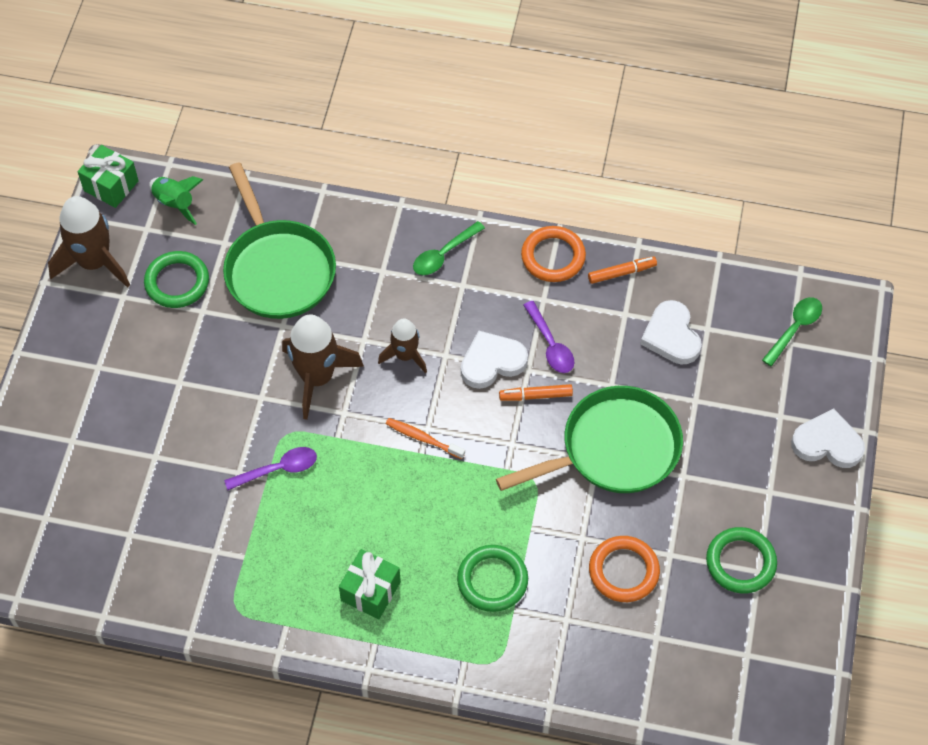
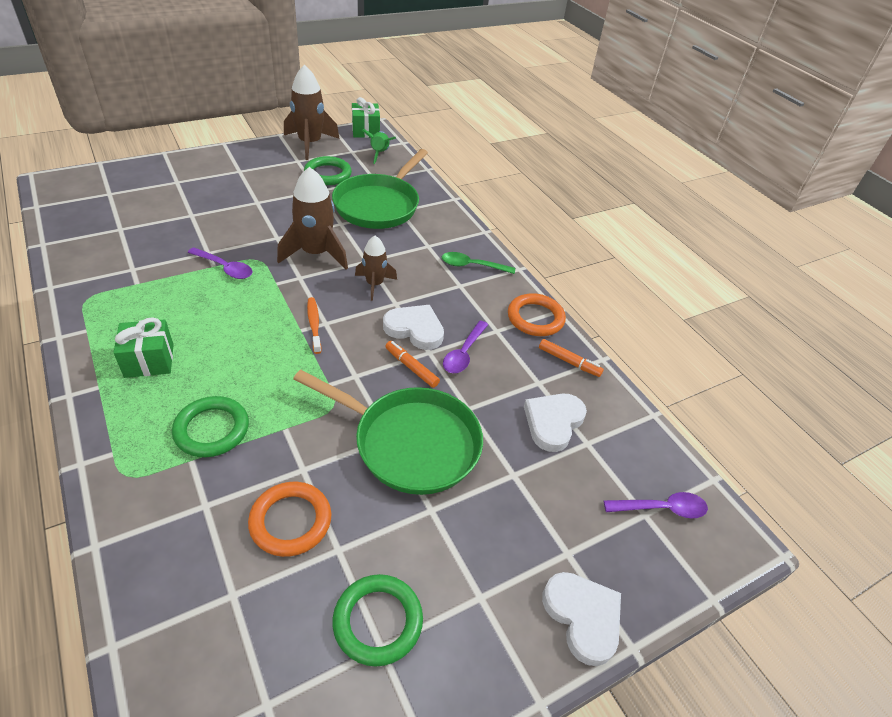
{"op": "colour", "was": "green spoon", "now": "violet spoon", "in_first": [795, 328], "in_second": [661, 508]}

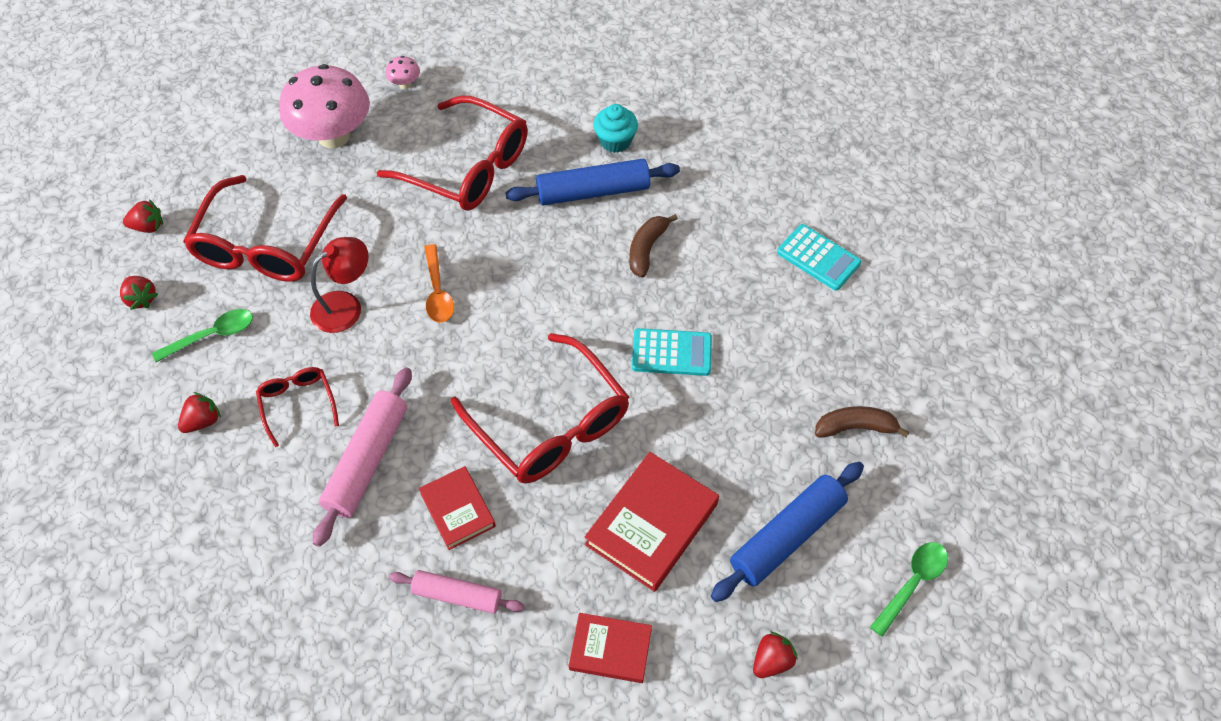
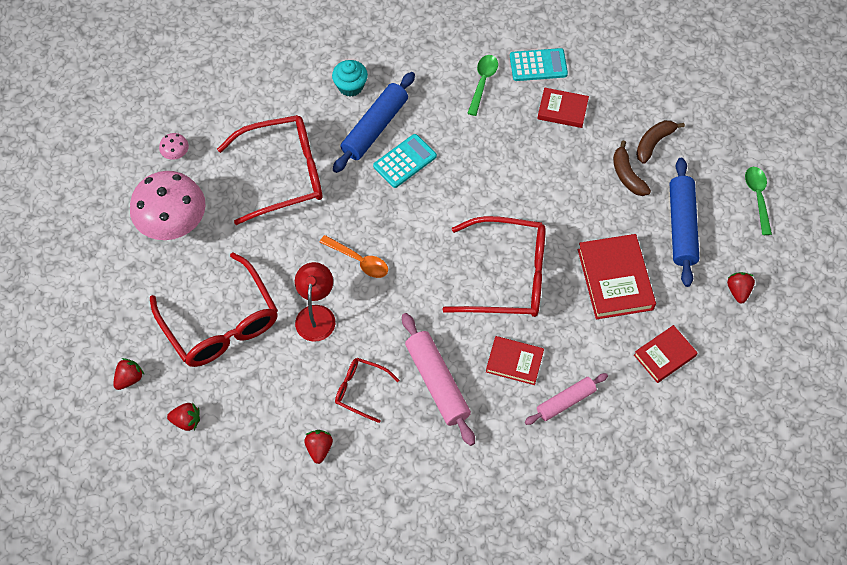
{"op": "relocated", "was": "teal adding machine", "in_first": [671, 353], "in_second": [405, 161]}
{"op": "relocated", "was": "green spoon", "in_first": [212, 335], "in_second": [482, 82]}
{"op": "appeared", "now": "scarlet book", "in_second": [562, 110]}
{"op": "relocated", "was": "dark brown banana", "in_first": [647, 249], "in_second": [627, 175]}

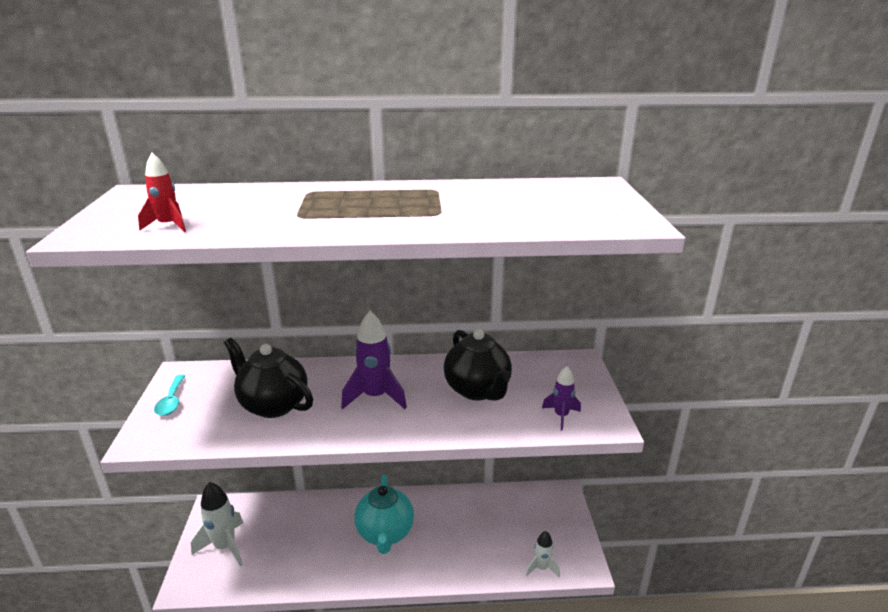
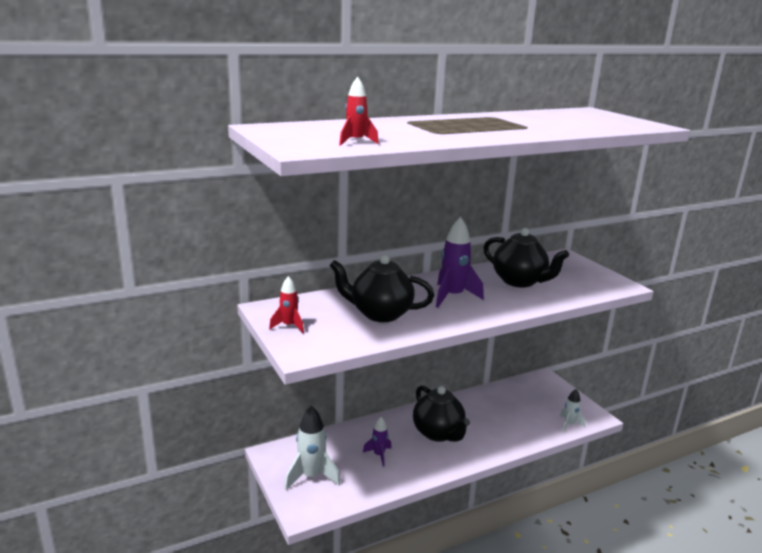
{"op": "exchanged", "was": "teal spoon", "now": "scarlet toy rocket", "in_first": [171, 401], "in_second": [289, 326]}
{"op": "relocated", "was": "violet toy rocket", "in_first": [561, 416], "in_second": [379, 455]}
{"op": "colour", "was": "teal china teapot", "now": "ebony china teapot", "in_first": [385, 533], "in_second": [438, 433]}

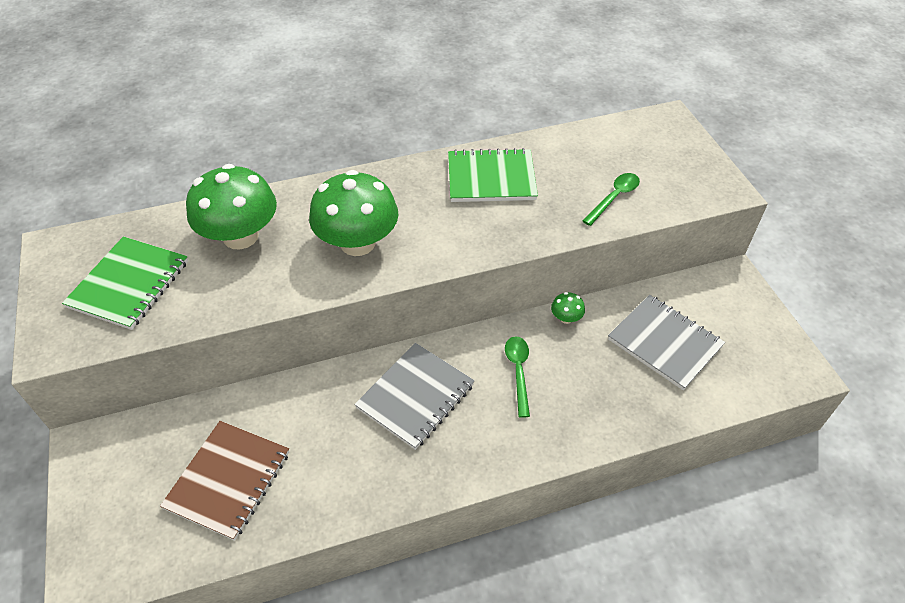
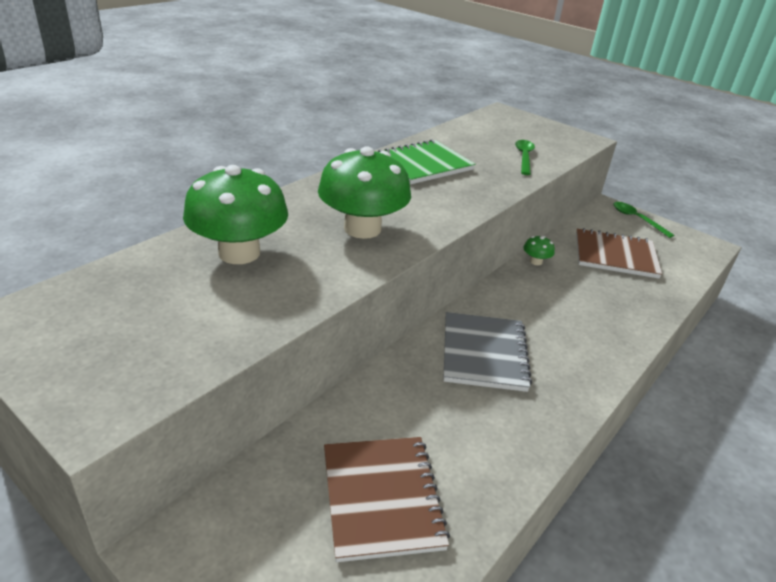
{"op": "colour", "was": "gray notebook", "now": "dark brown notebook", "in_first": [664, 343], "in_second": [615, 256]}
{"op": "relocated", "was": "green spoon", "in_first": [518, 372], "in_second": [637, 219]}
{"op": "missing", "was": "green notebook", "in_first": [129, 284]}

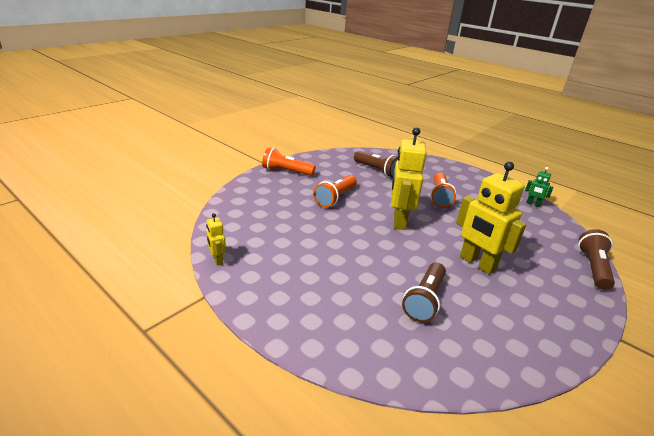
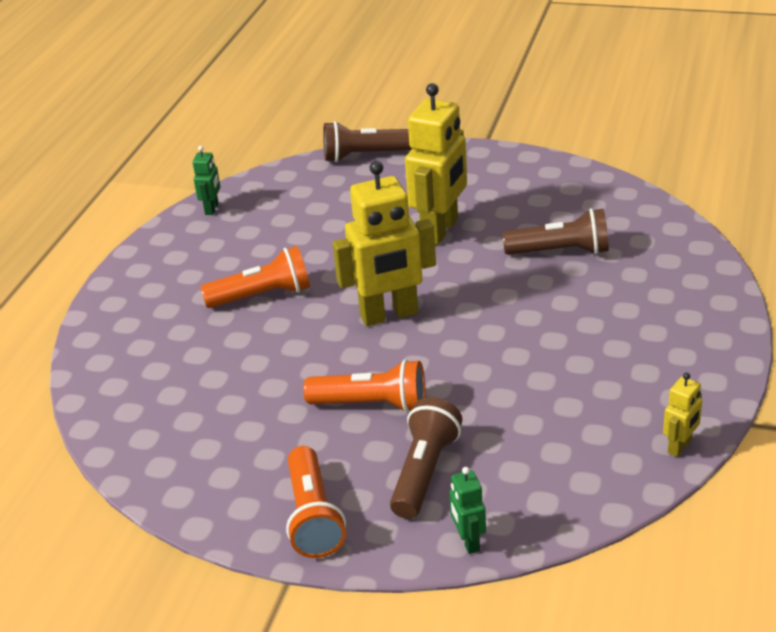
{"op": "relocated", "was": "dark brown torch", "in_first": [377, 170], "in_second": [424, 472]}
{"op": "appeared", "now": "green robot figure", "in_second": [468, 541]}

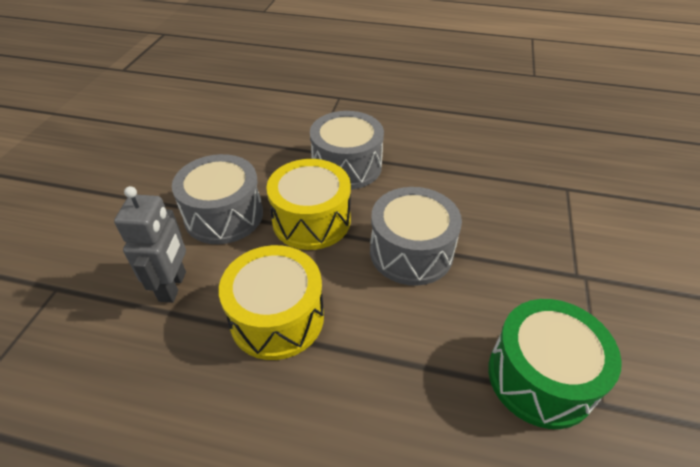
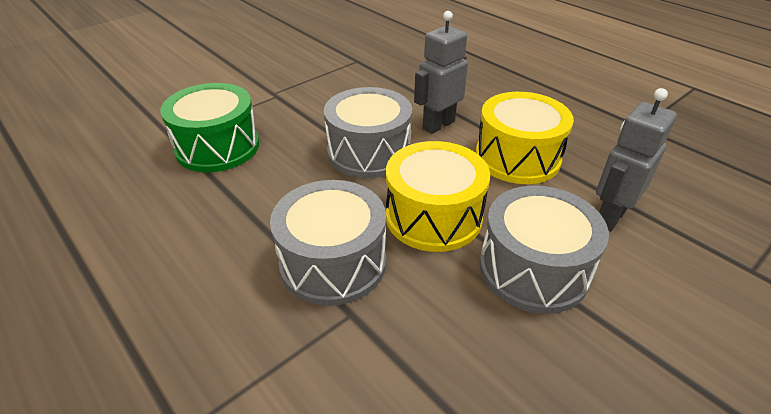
{"op": "relocated", "was": "green toy drum", "in_first": [540, 377], "in_second": [217, 147]}
{"op": "appeared", "now": "gray robot figure", "in_second": [438, 125]}

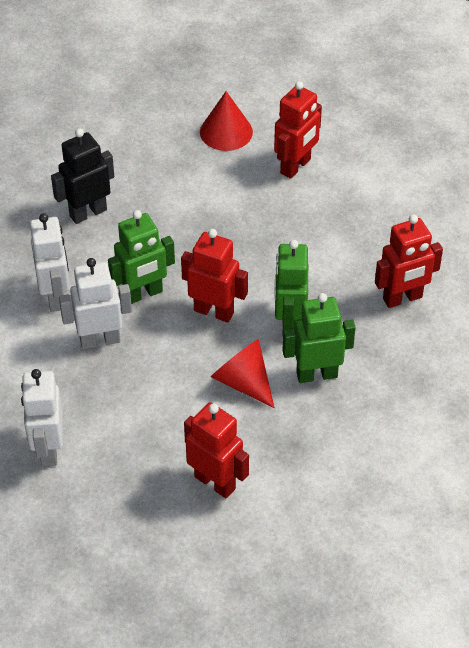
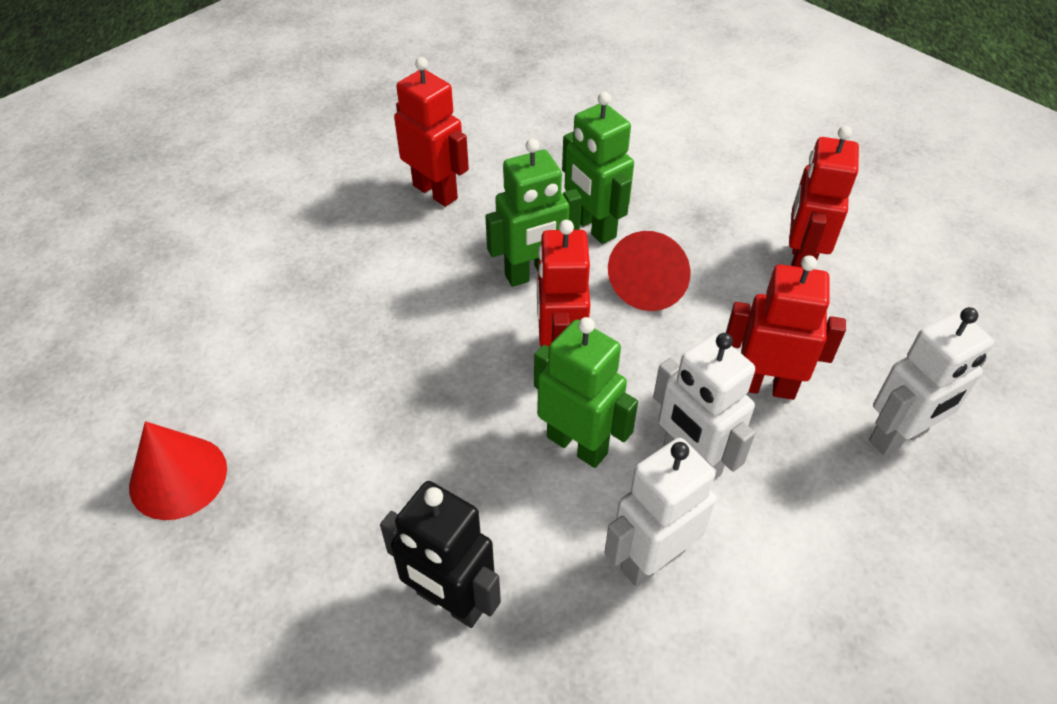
{"op": "relocated", "was": "scarlet robot figure", "in_first": [296, 166], "in_second": [765, 386]}

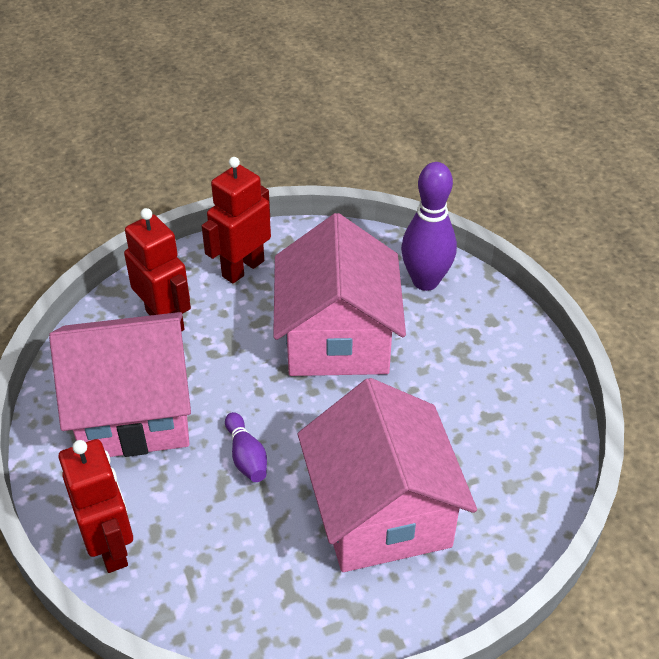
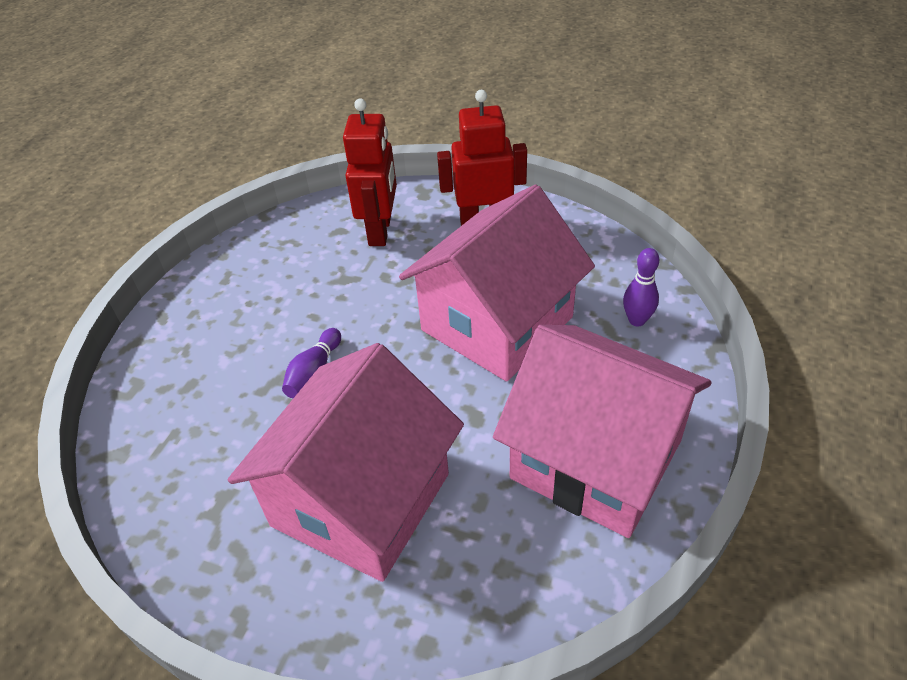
{"op": "relocated", "was": "rosy cottage", "in_first": [134, 412], "in_second": [596, 459]}
{"op": "size", "was": "violet tenpin", "in_first": [425, 281], "in_second": [637, 320], "ratio": 0.53}
{"op": "missing", "was": "scarlet robot figure", "in_first": [111, 546]}

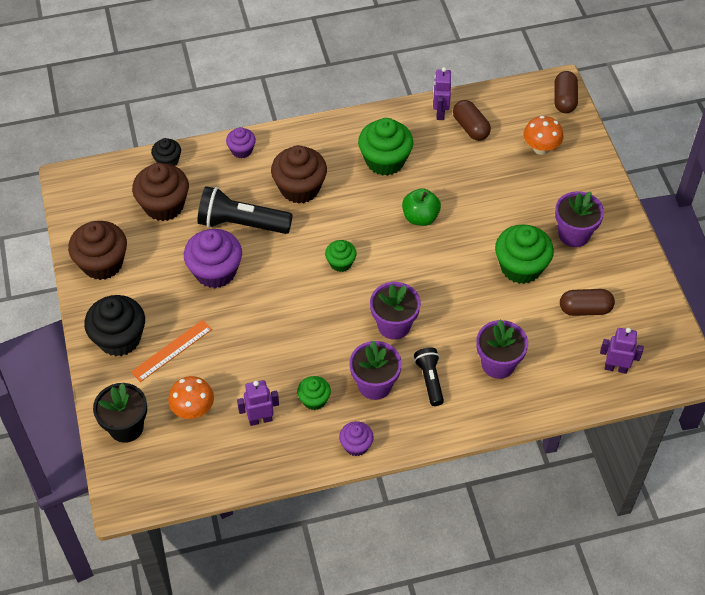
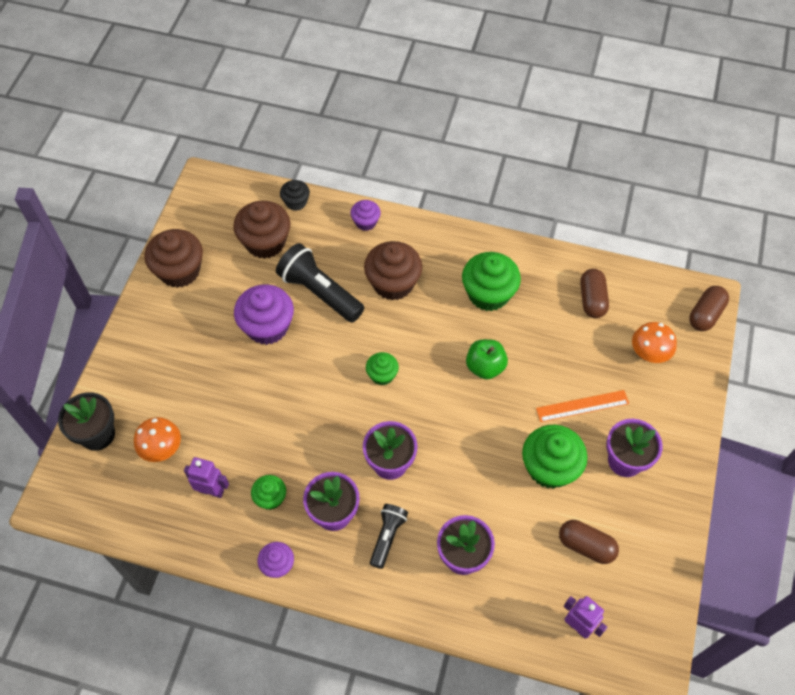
{"op": "relocated", "was": "orange-coloured measuring stick", "in_first": [171, 350], "in_second": [582, 406]}
{"op": "missing", "was": "ebony fairy cake", "in_first": [119, 338]}
{"op": "missing", "was": "violet robot figure", "in_first": [440, 113]}

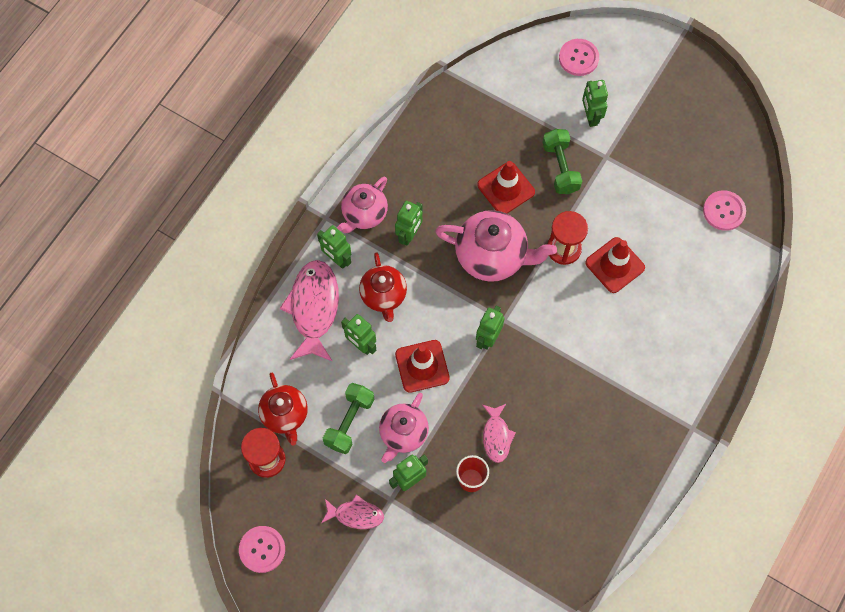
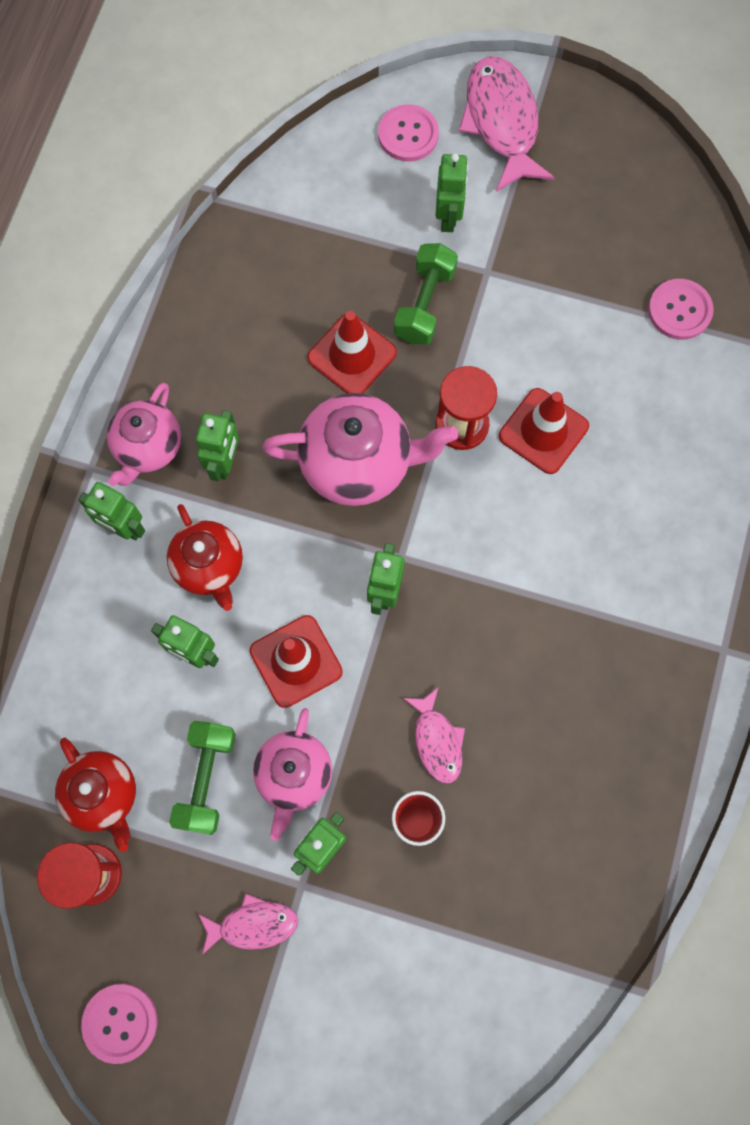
{"op": "spun", "was": "green free weight", "in_first": [560, 168], "in_second": [424, 304], "clockwise": 45}
{"op": "spun", "was": "green robot figure", "in_first": [590, 117], "in_second": [448, 217], "clockwise": -150}
{"op": "relocated", "was": "rosy toy fish", "in_first": [314, 308], "in_second": [502, 123]}

